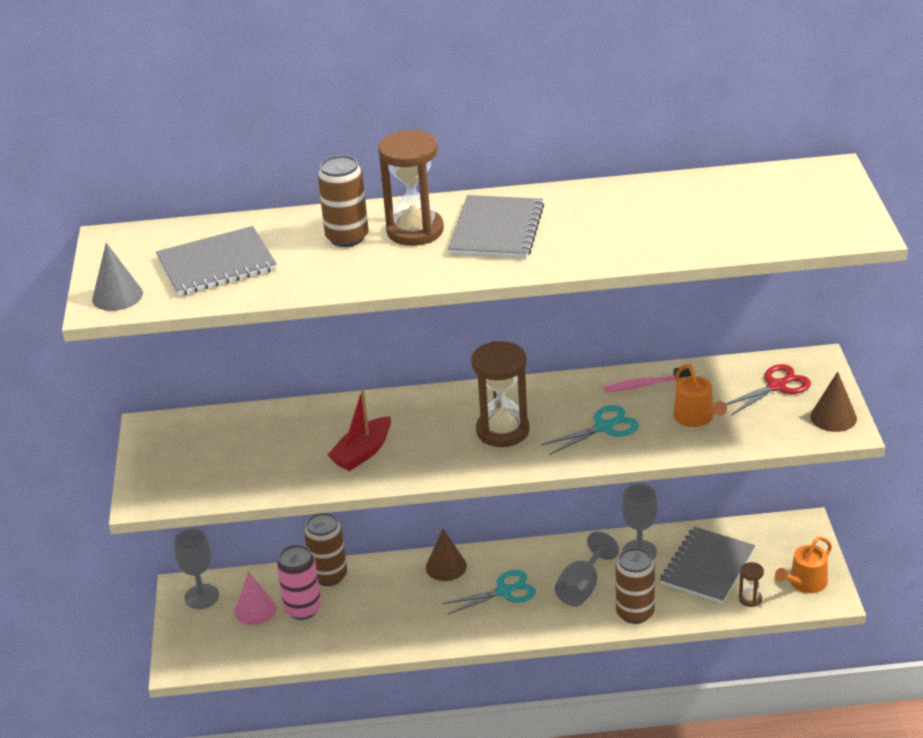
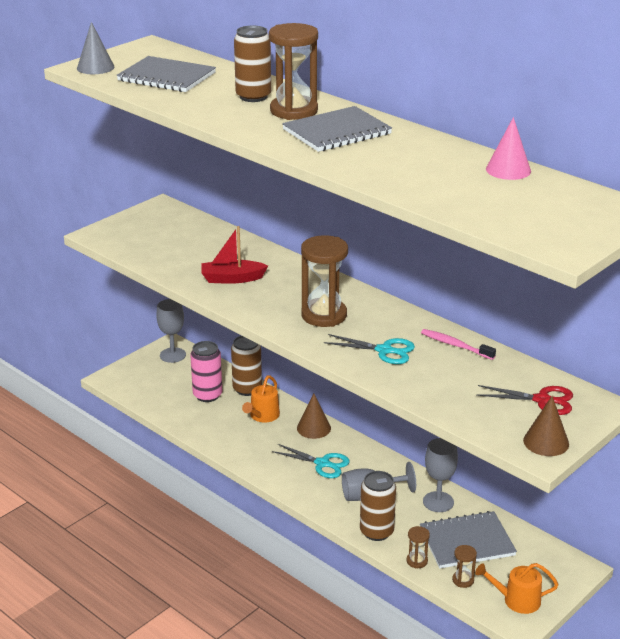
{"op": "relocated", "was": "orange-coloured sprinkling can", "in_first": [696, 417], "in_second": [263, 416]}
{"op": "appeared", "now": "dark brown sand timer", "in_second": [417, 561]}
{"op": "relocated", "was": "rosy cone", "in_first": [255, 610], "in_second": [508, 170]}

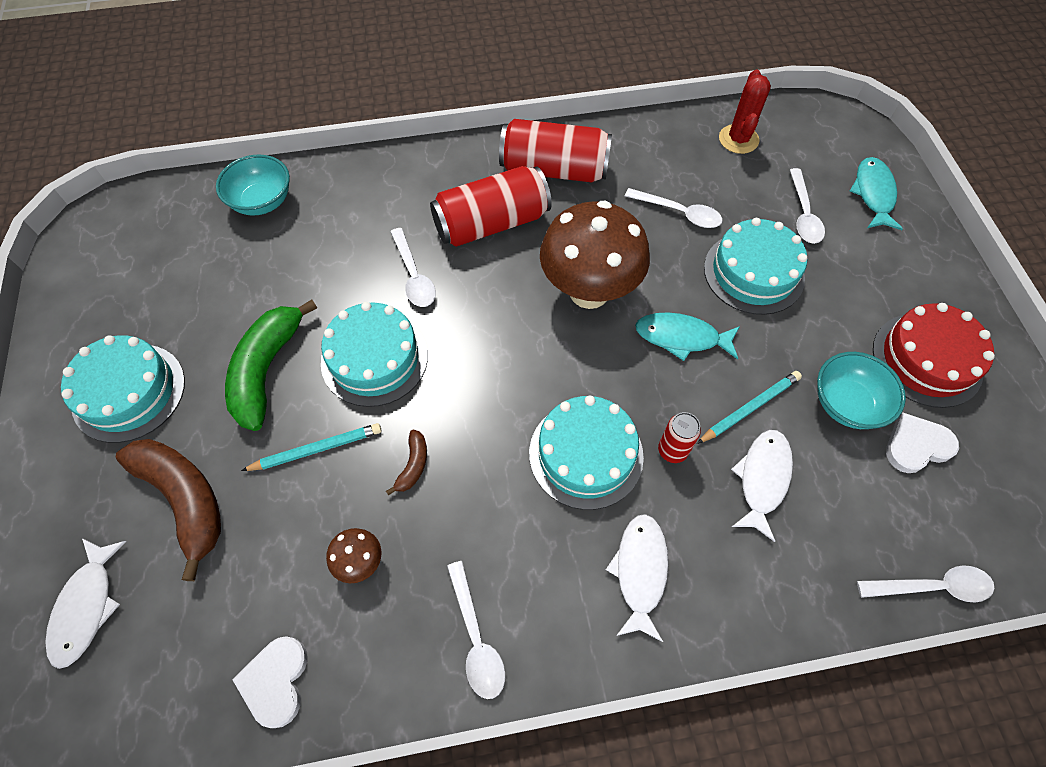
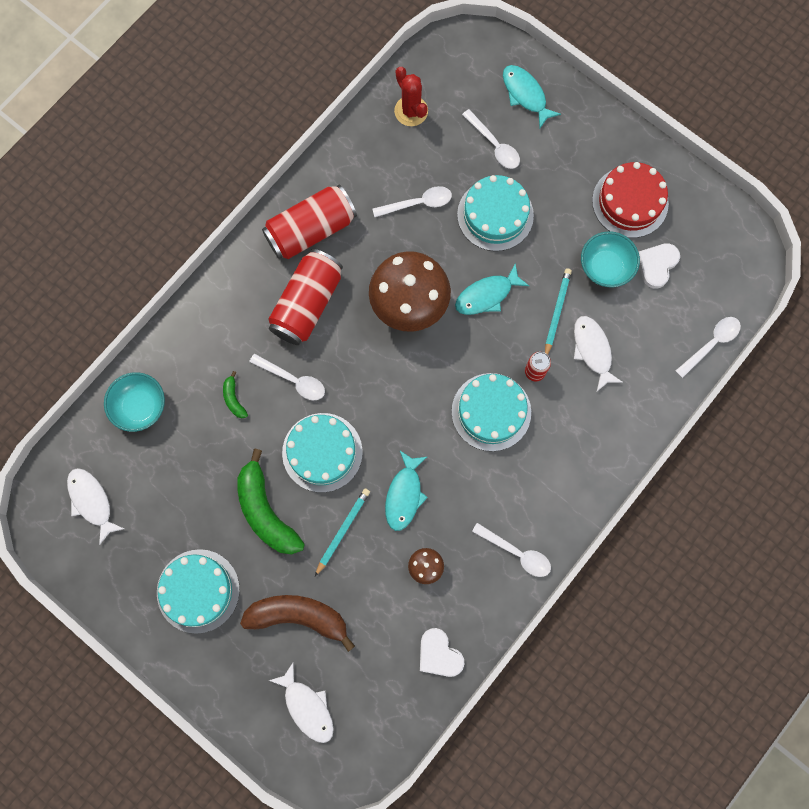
{"op": "relocated", "was": "pure white toy fish", "in_first": [640, 571], "in_second": [92, 502]}
{"op": "appeared", "now": "green banana", "in_second": [234, 399]}
{"op": "exchanged", "was": "dark brown banana", "now": "teal toy fish", "in_first": [413, 465], "in_second": [404, 495]}

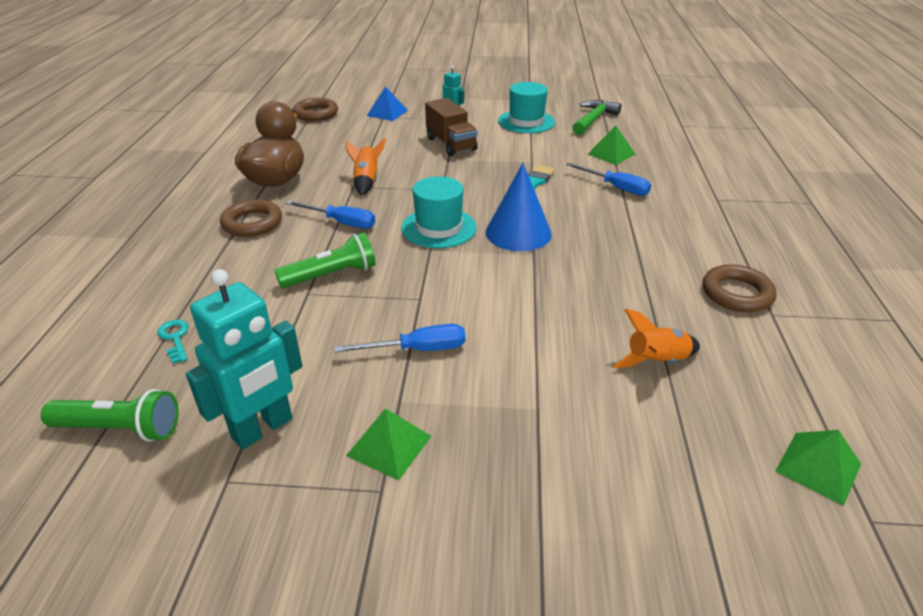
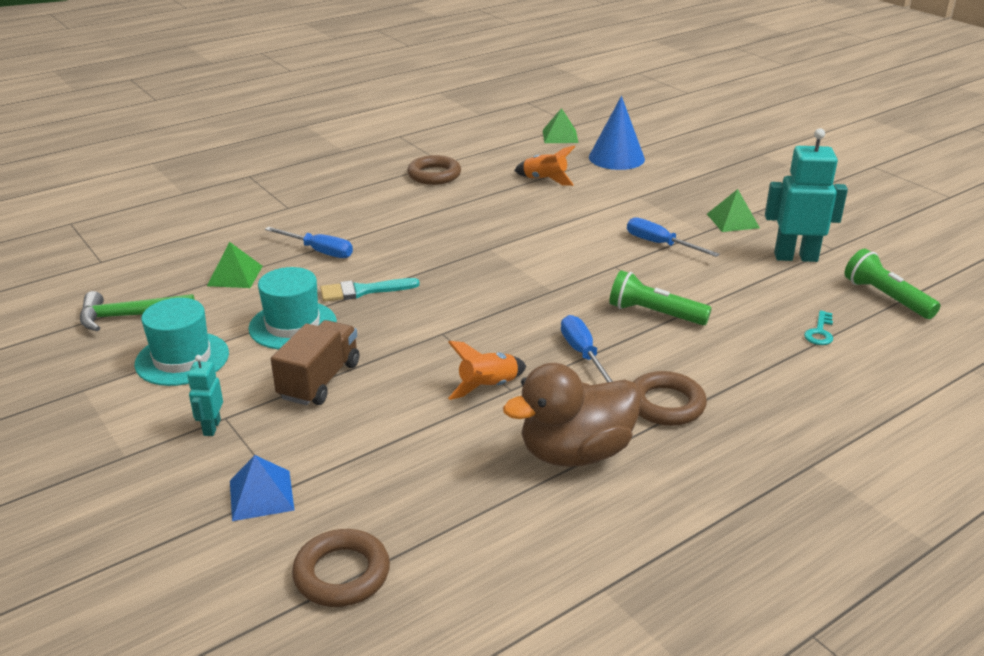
{"op": "relocated", "was": "teal tall hat", "in_first": [439, 228], "in_second": [293, 325]}
{"op": "spun", "was": "royal blue screwdriver", "in_first": [616, 187], "in_second": [319, 251], "clockwise": 120}
{"op": "relocated", "was": "royal blue cone", "in_first": [518, 233], "in_second": [616, 158]}

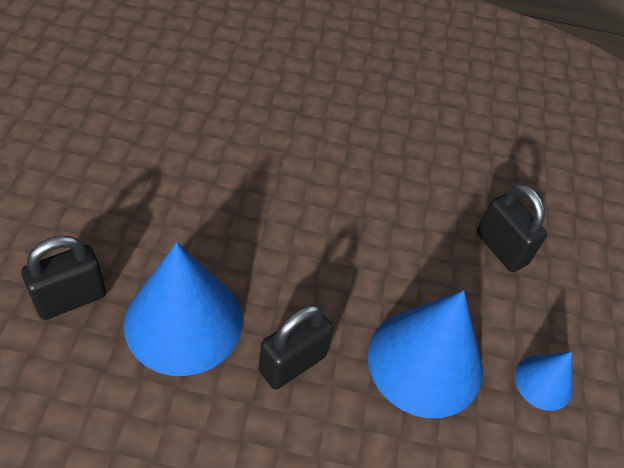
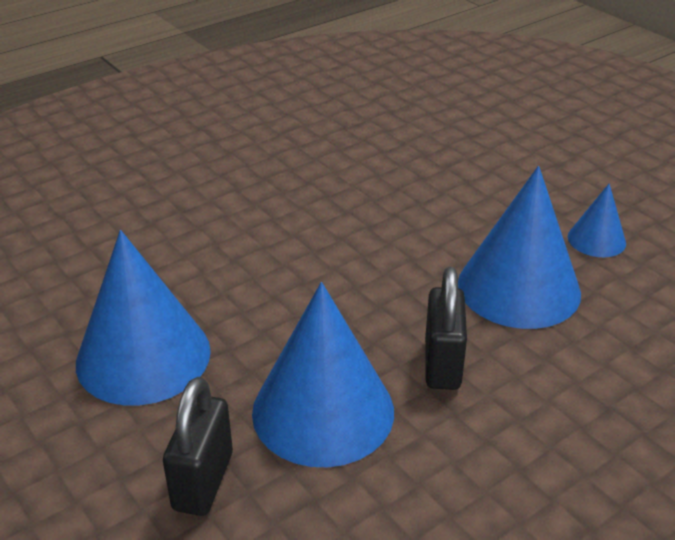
{"op": "appeared", "now": "royal blue cone", "in_second": [143, 356]}
{"op": "missing", "was": "ebony padlock", "in_first": [501, 248]}

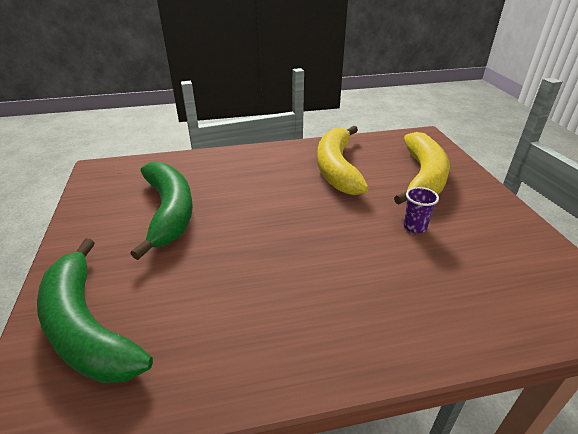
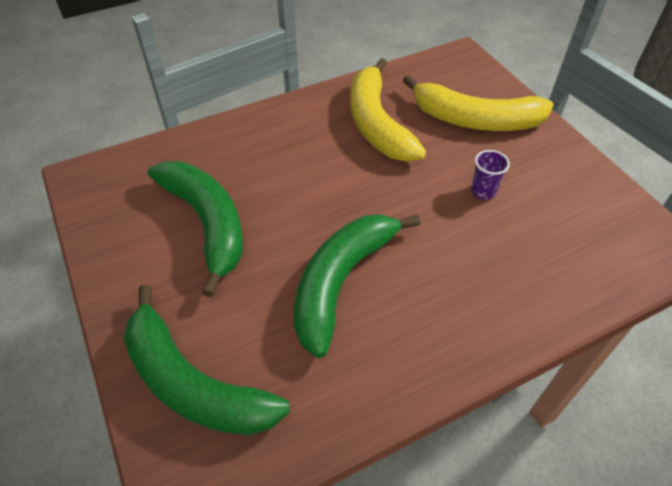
{"op": "appeared", "now": "green banana", "in_second": [341, 282]}
{"op": "spun", "was": "golden banana", "in_first": [423, 177], "in_second": [475, 120], "clockwise": 105}

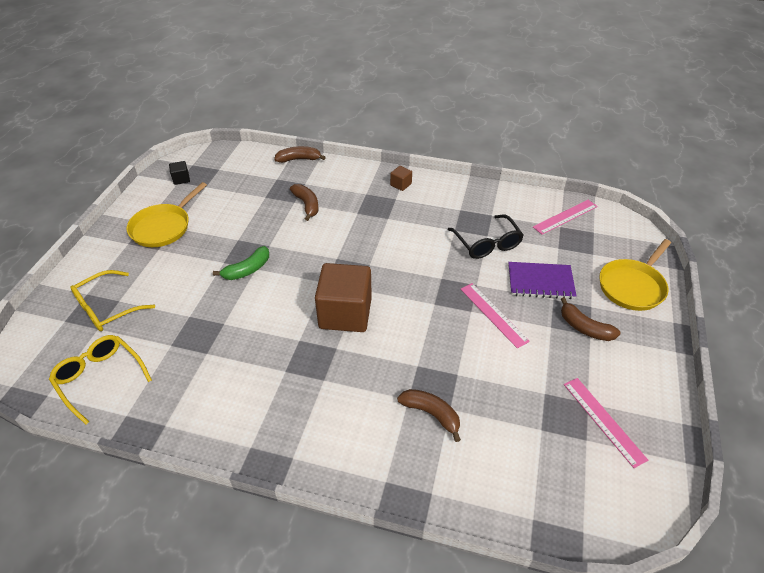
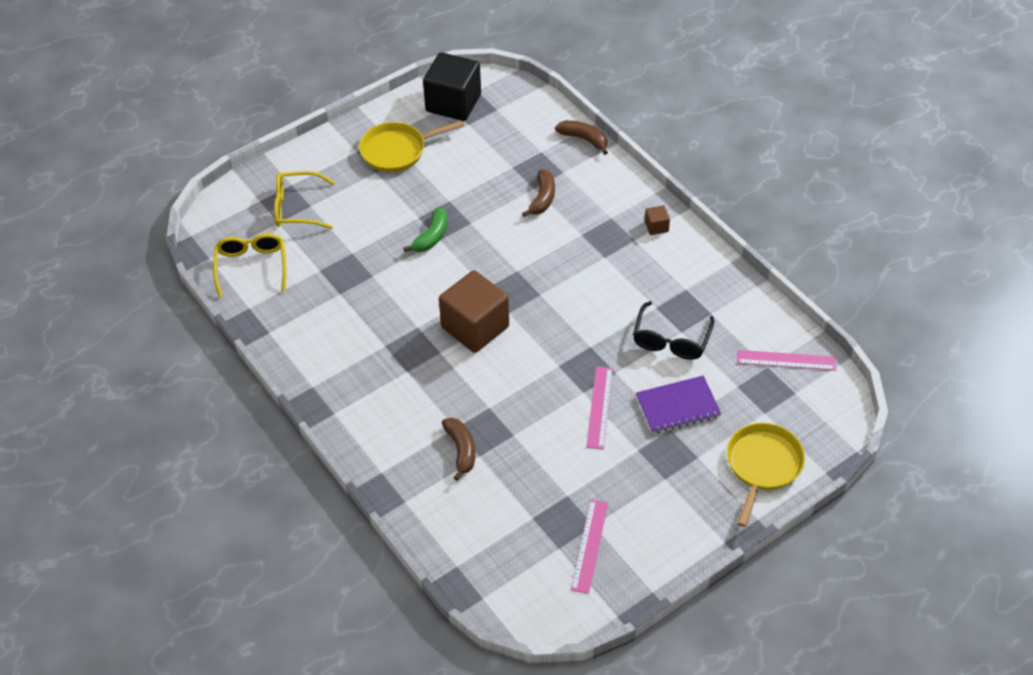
{"op": "spun", "was": "green banana", "in_first": [247, 270], "in_second": [432, 237], "clockwise": -60}
{"op": "size", "was": "ebony solid cube", "in_first": [181, 179], "in_second": [453, 103], "ratio": 2.39}
{"op": "spun", "was": "violet notebook", "in_first": [540, 282], "in_second": [678, 406], "clockwise": -60}
{"op": "spun", "was": "golden frying pan", "in_first": [632, 286], "in_second": [762, 466], "clockwise": 120}
{"op": "missing", "was": "dark brown banana", "in_first": [584, 328]}

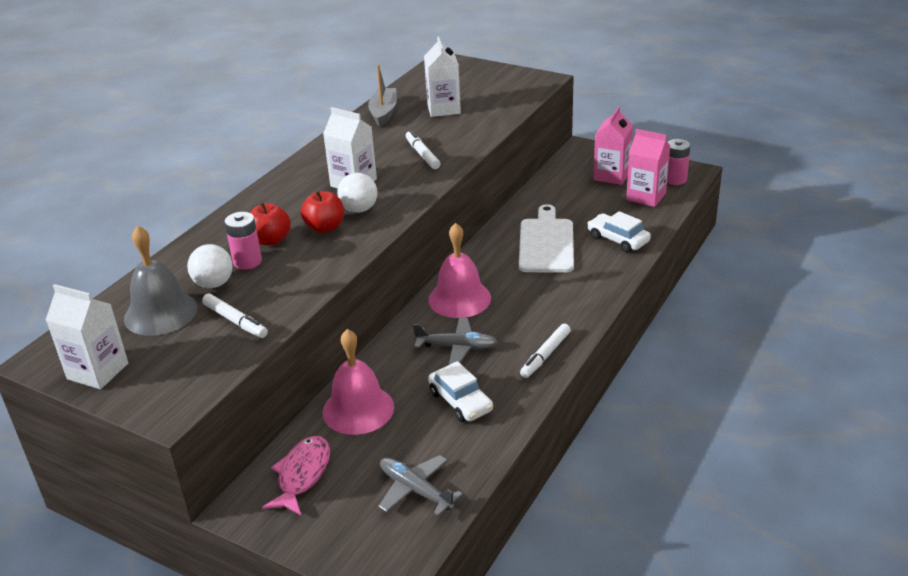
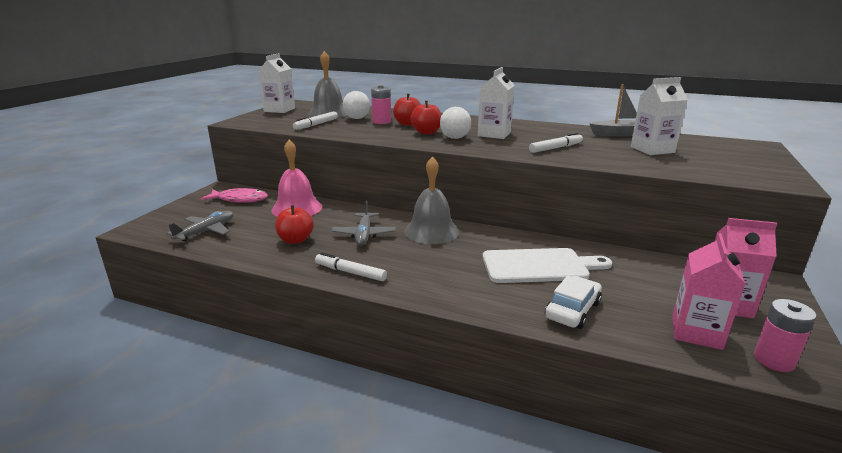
{"op": "exchanged", "was": "pure white automobile", "now": "scarlet apple fruit", "in_first": [460, 401], "in_second": [295, 240]}
{"op": "colour", "was": "rosy school bell", "now": "gray school bell", "in_first": [459, 298], "in_second": [431, 231]}

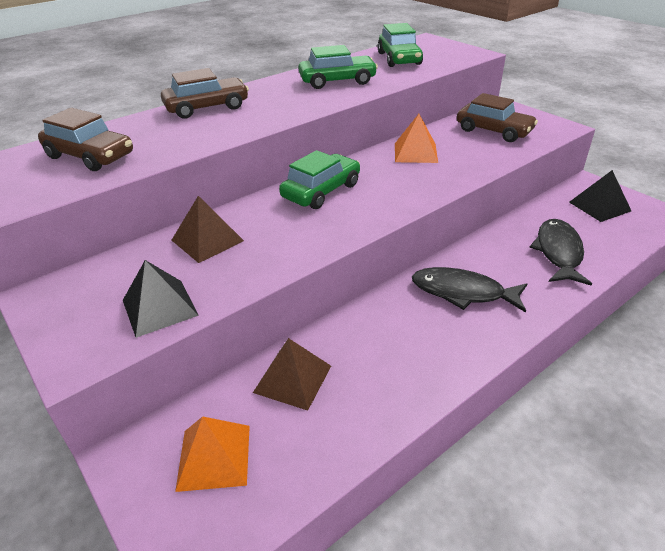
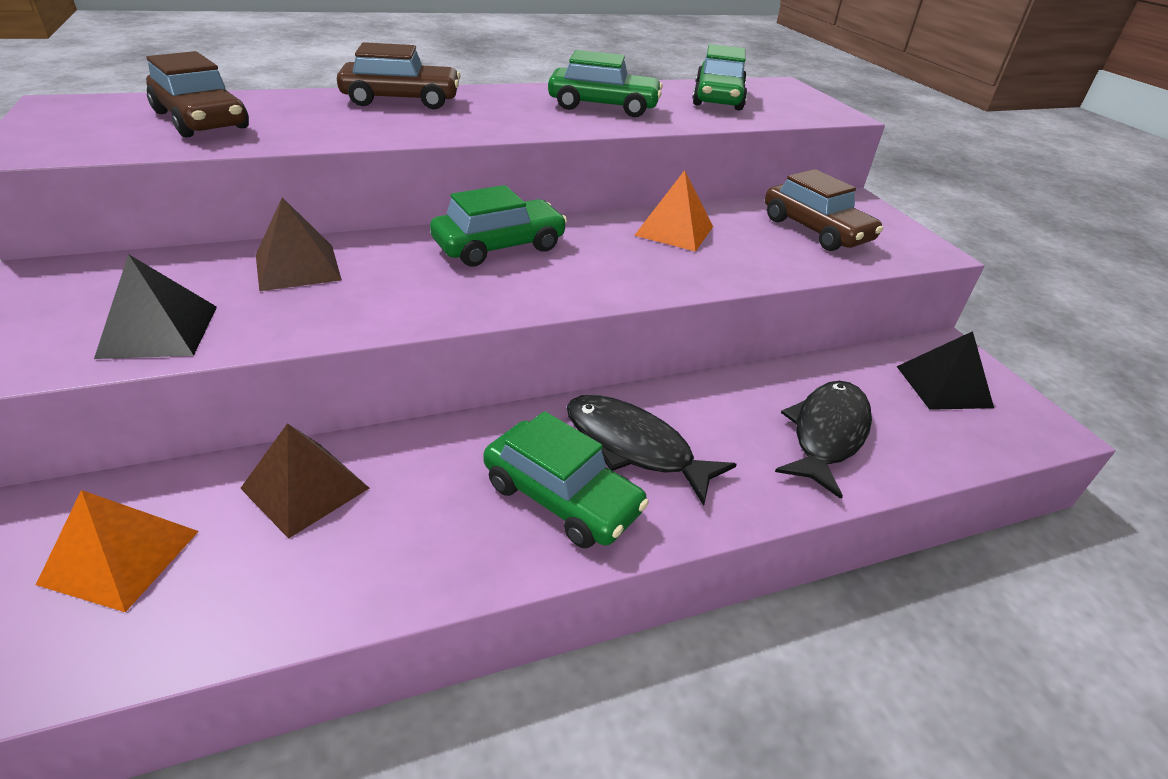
{"op": "appeared", "now": "green automobile", "in_second": [562, 497]}

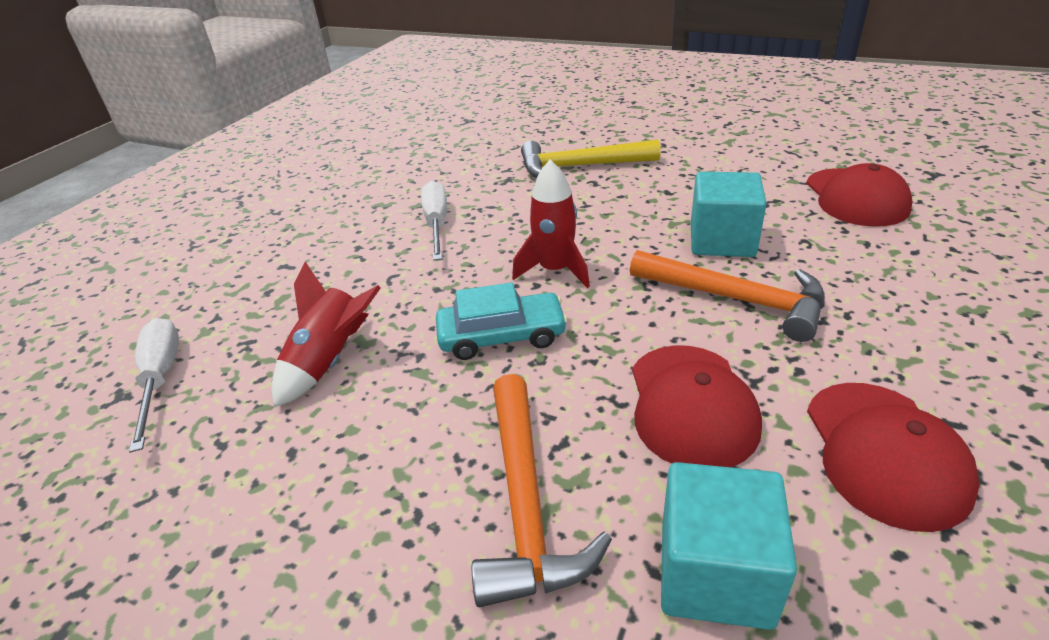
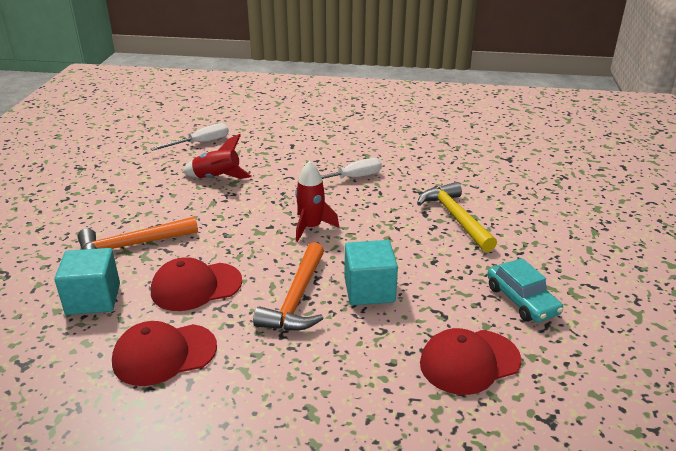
{"op": "relocated", "was": "teal automobile", "in_first": [502, 336], "in_second": [521, 300]}

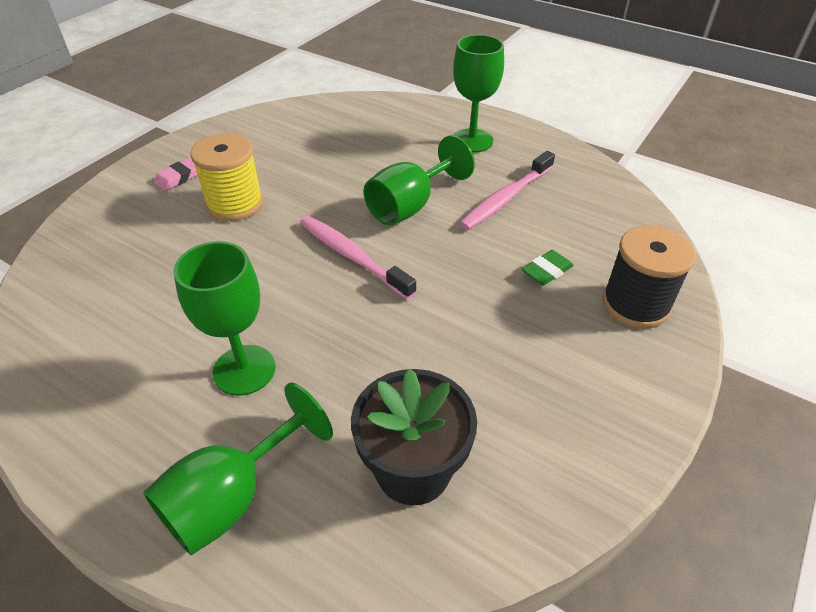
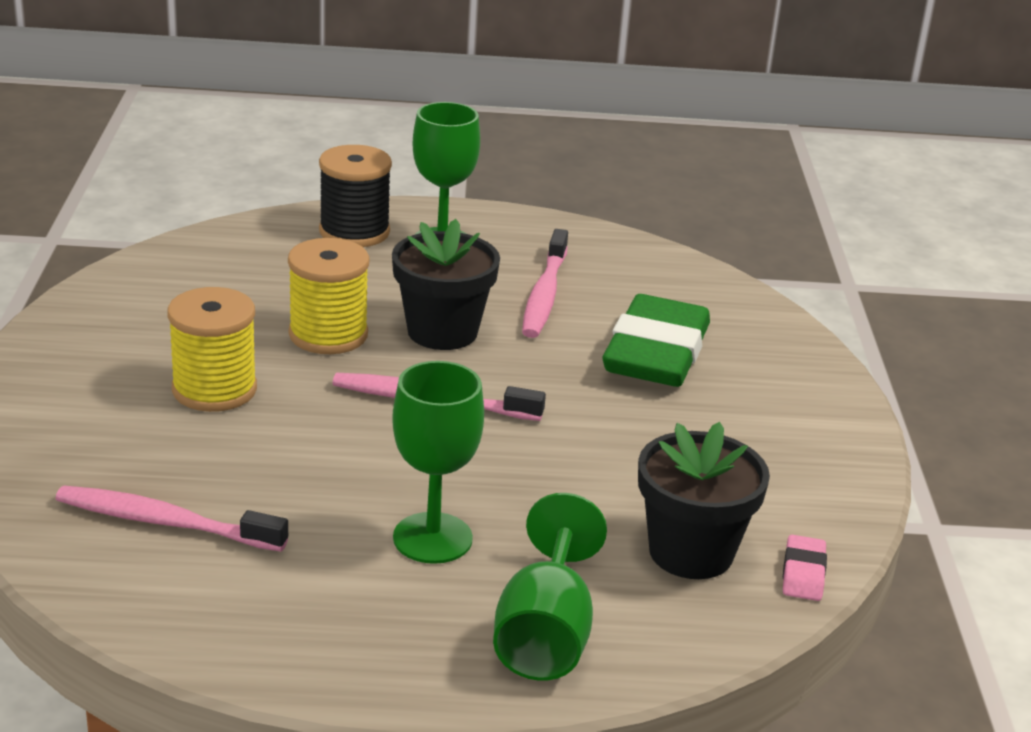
{"op": "appeared", "now": "rosy toothbrush", "in_second": [165, 522]}
{"op": "appeared", "now": "golden reel of thread", "in_second": [328, 335]}
{"op": "relocated", "was": "ebony reel of thread", "in_first": [635, 304], "in_second": [354, 232]}
{"op": "exchanged", "was": "green wine glass", "now": "ebony potted plant", "in_first": [410, 206], "in_second": [442, 332]}
{"op": "size", "was": "green gum eraser", "in_first": [547, 271], "in_second": [656, 353], "ratio": 2.44}
{"op": "relocated", "was": "rosy gum eraser", "in_first": [179, 177], "in_second": [803, 573]}

